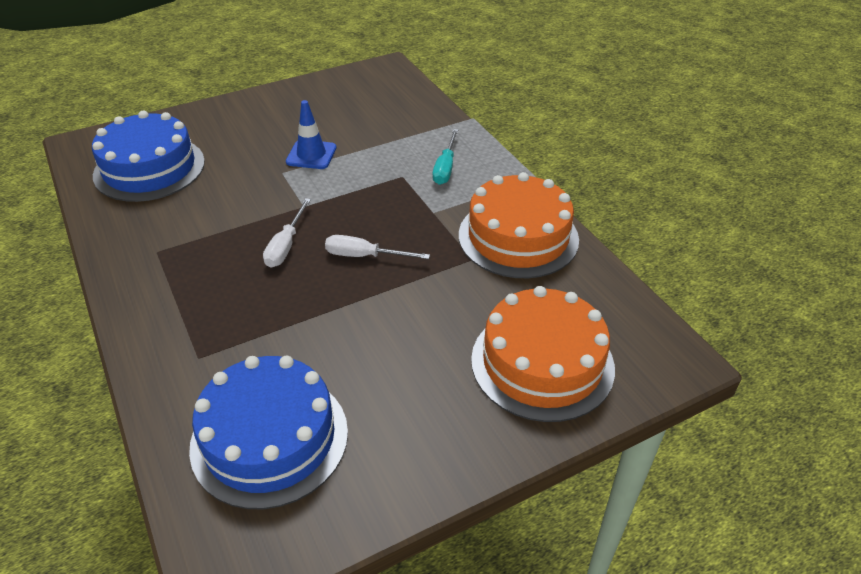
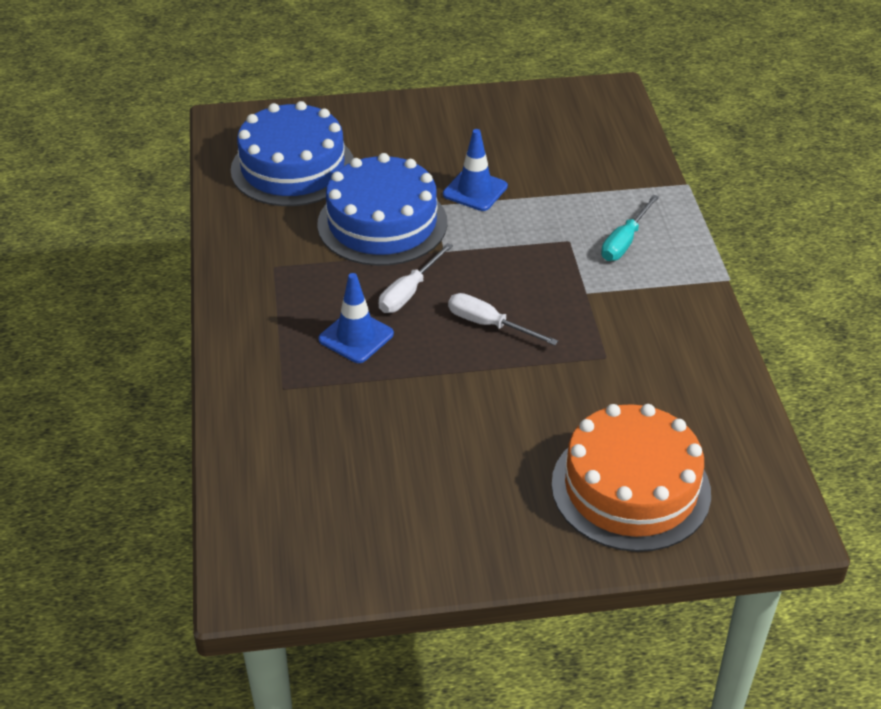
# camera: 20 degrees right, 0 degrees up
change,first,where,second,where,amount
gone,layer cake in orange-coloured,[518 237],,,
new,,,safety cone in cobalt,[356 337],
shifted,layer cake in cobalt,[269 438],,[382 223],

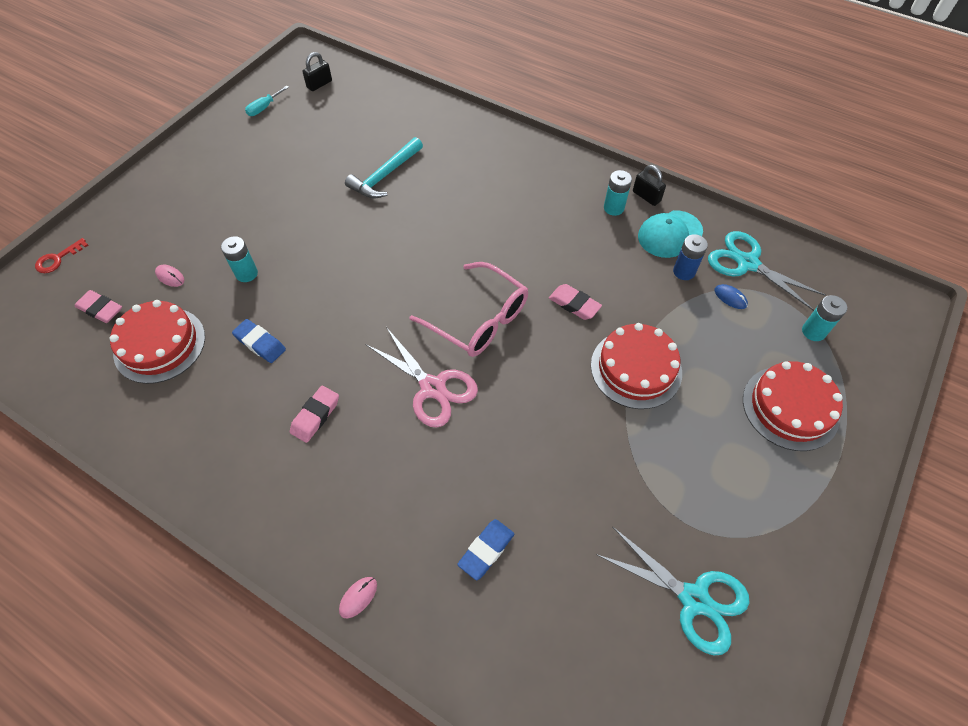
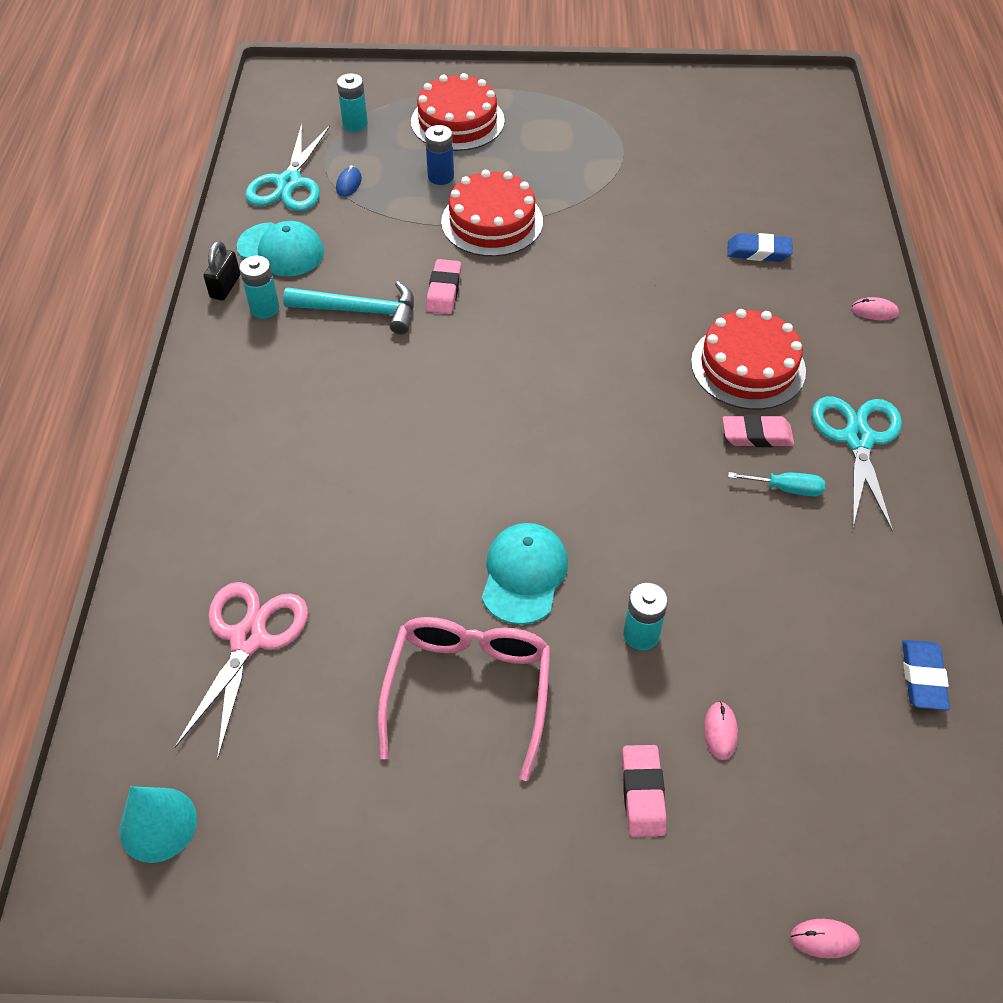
# camera: 120 degrees left, 5 degrees down
change,first,where,second,where,amount
new,,,peaked cap in teal,[524 575],
shifted,gum eraser in rosy,[100 309],,[642 793],
shifted,layer cake in scarlet,[159 344],,[748 366],
shifted,gum eraser in cobalt,[260 343],,[922 678],
shifted,flat screwdriver in teal,[264 108],,[786 489],
shifted,claw hammer in teal,[385 175],,[360 311],
shifted,pair of scissors in rosy,[432 387],,[248 639],
shifted,glasses in rosy,[479 319],,[469 690],
shifted,pair of scissors in teal,[694 599],,[858 439],
shifted,AA battery in cobalt,[684 272],,[440 177],
swapped,latchkey in scarlet,[57 259],mouse in rosy,[824 939],
swapped,lock in ebony,[319 84],cone shape in teal,[158 824],

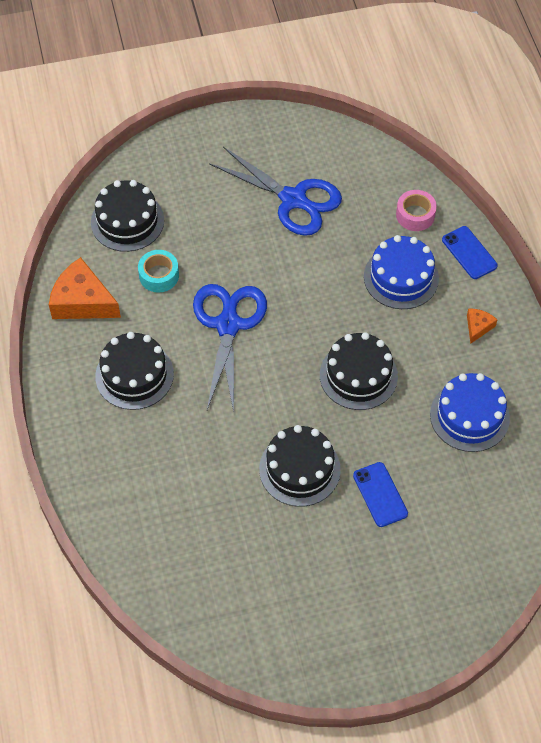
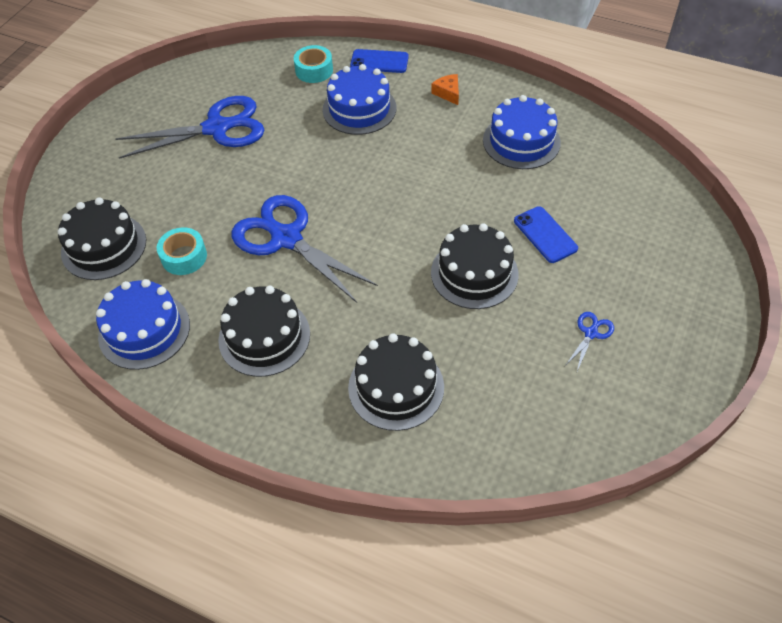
# camera: 50 degrees left, 5 degrees down
change,first,where,second,where,amount
new,,,pair of scissors in cobalt,[591 333],
shifted,layer cake in ebony,[358 375],,[396 387],
swapped,piece of cheese in orange-coloured,[82 301],layer cake in cobalt,[144 330],
repainted,sticky tape in rosy,[415 215],sticky tape in teal,[314 70],
rotated,smartphone in cobalt,[380 494],,[545 235],45 degrees clockwise

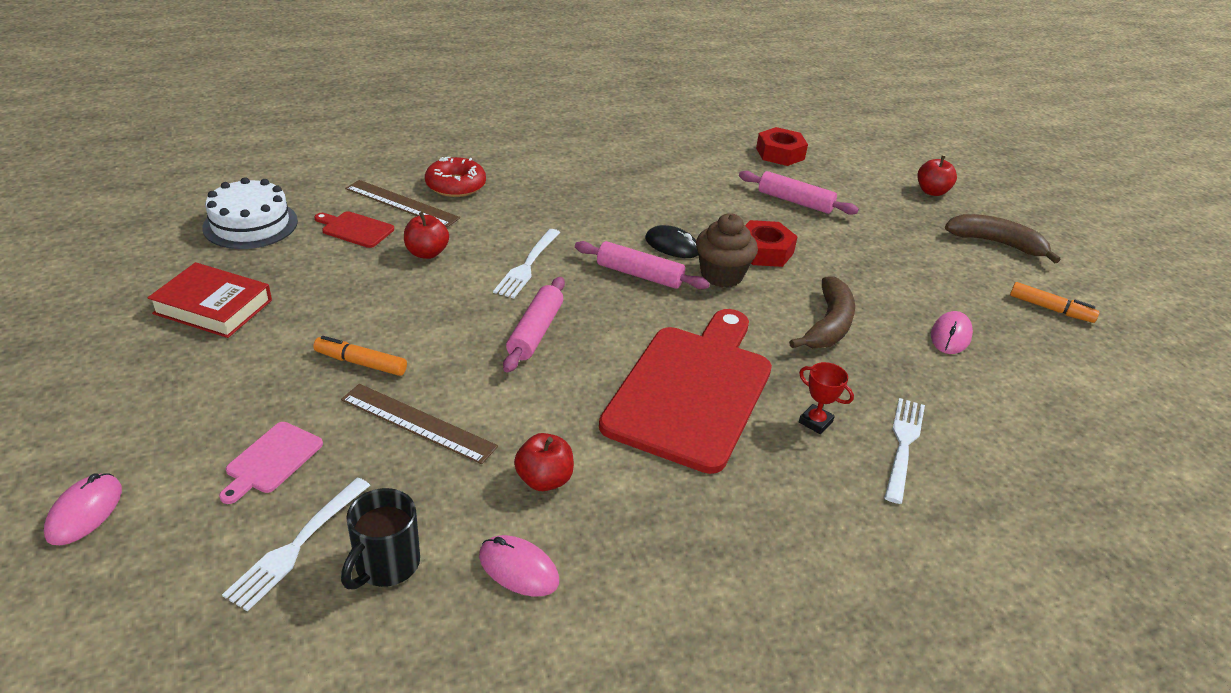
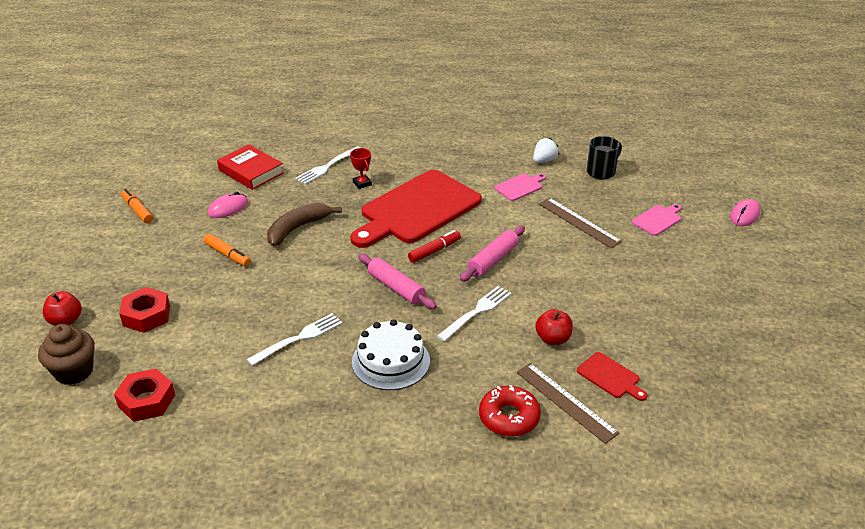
# camera: 155 degrees left, 0 degrees up
change,first,where,second,where,amount
gone,mouse in ebony,[672 246],,,
gone,dough roller in rosy,[795 201],,,
gone,banana fruit in russet,[997 243],,,
new,,,marker pen in scarlet,[434 251],
shifted,hardback in scarlet,[213 307],,[251 171],
shifted,layer cake in white,[250 224],,[391 361],
shifted,dinner fork in white,[297 545],,[298 338],
shifted,marker pen in orange-coloured,[361 363],,[228 255],
shifted,fairy cake in russet,[721 275],,[74 371],
shifted,nut in scarlet,[764 251],,[146 315],
swapped,mouse in rosy,[518 569],toy strawberry in white,[544 160],
swapped,apple fruit in scarlet,[544 480],cutting board in rosy,[520 187],

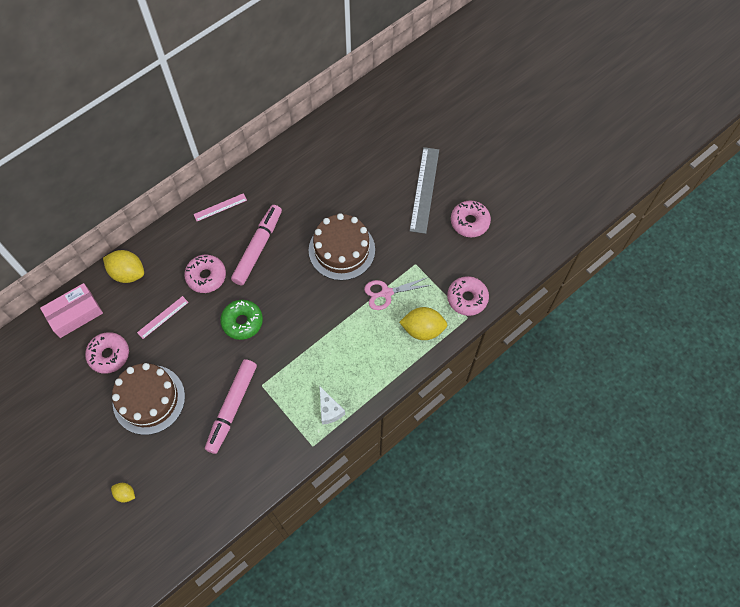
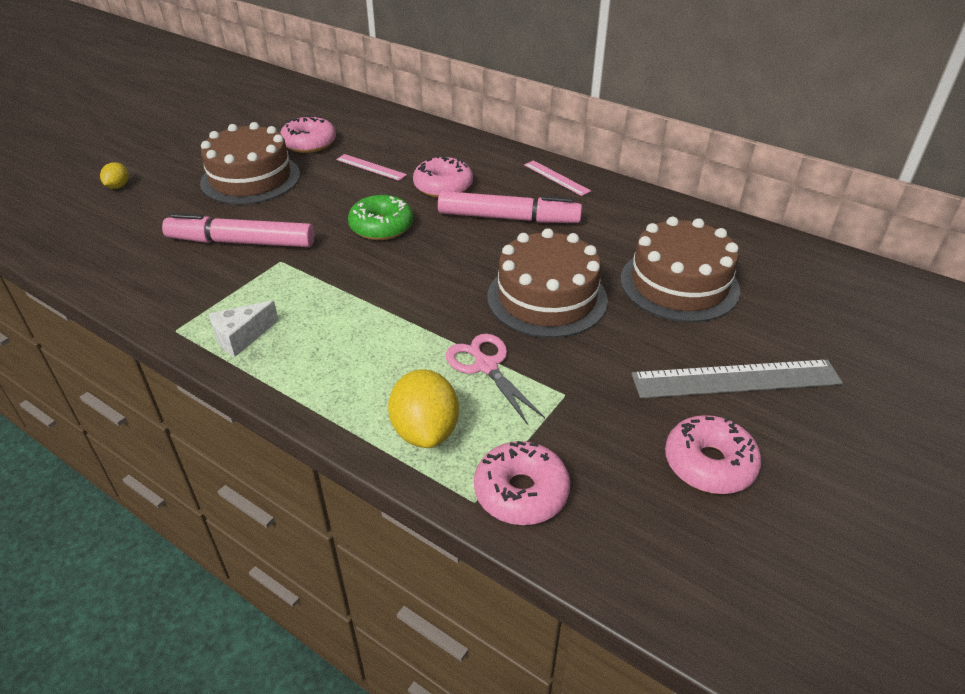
# camera: 75 degrees right, 25 degrees down
change,first,where,second,where,amount
gone,package in rosy,[75 314],,,
gone,citrus fruit in yellow,[128 273],,,
new,,,layer cake in russet,[679 284],

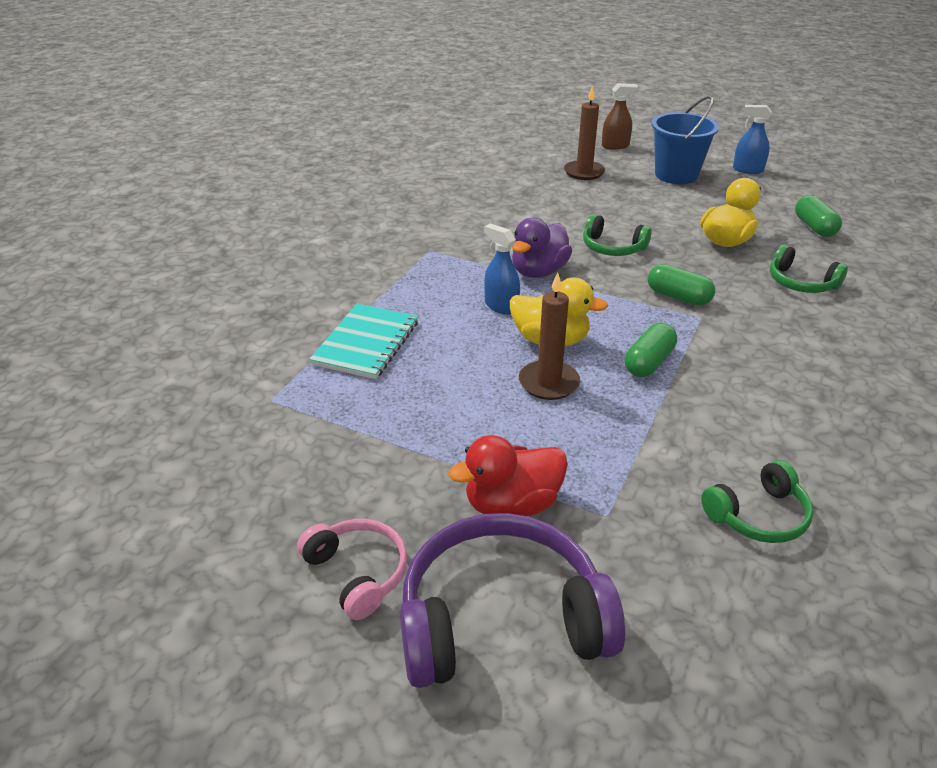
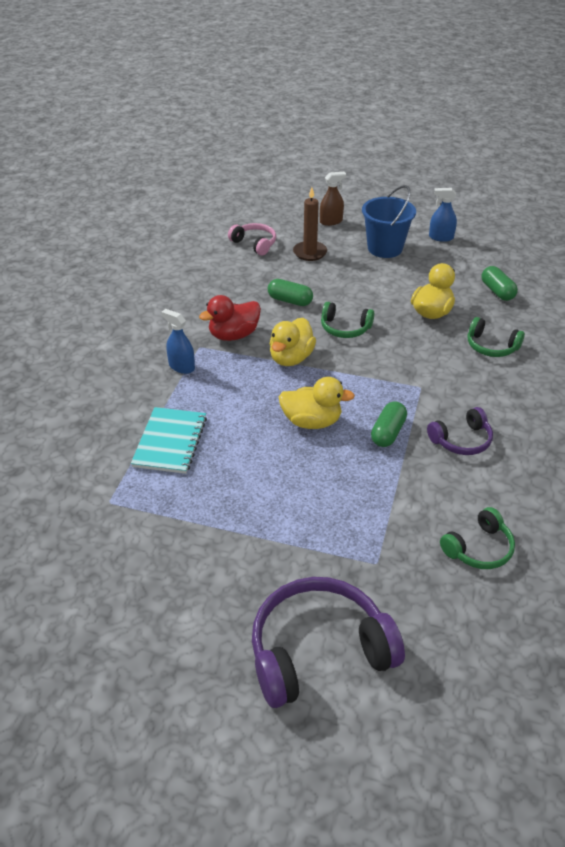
# camera: 10 degrees left, 5 degrees up
change,first,where,second,where,amount
gone,pillar candle in russet,[548 383],,,
new,,,headphones in violet,[461 440],
shifted,headphones in rosy,[357 573],,[254 244],
shifted,duck in scarlet,[512 504],,[233 335],
shifted,sprayer in cobalt,[501 306],,[181 367],
shifted,pill shape in leaf-green,[678 297],,[290 301],
repainted,duck in violet,[538 272],duck in yellow,[291 358],

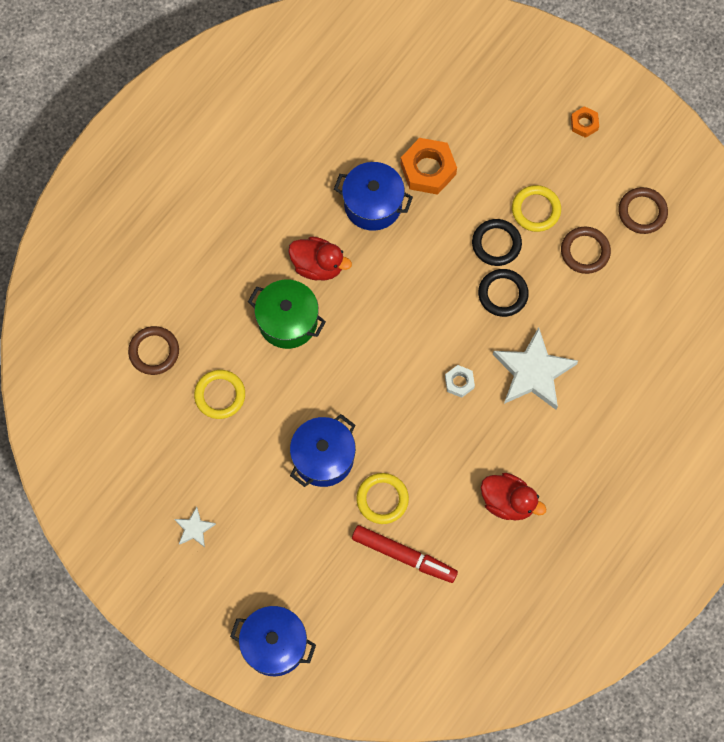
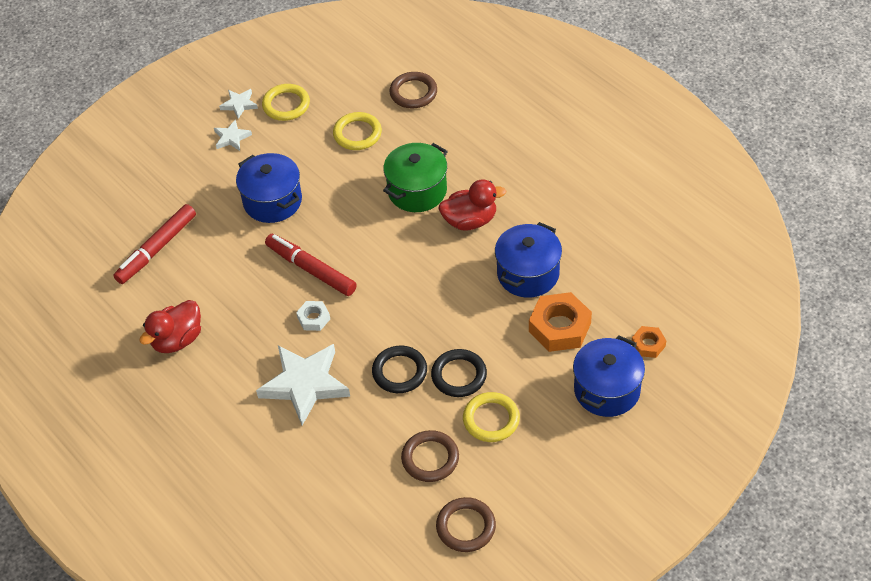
# camera: 105 degrees right, 20 degrees down
change,first,where,second,where,amount
new,,,star shape in white,[231 138],
new,,,marker pen in scarlet,[311 269],
shifted,cooking pot in cobalt,[274 645],,[607 390],
shifted,torus in yellow,[382 499],,[286 105],
shifted,nut in orange-coloured,[584 124],,[648 344],
rotated,duck in scarlet,[318 265],,[470 221],135 degrees counterclockwise

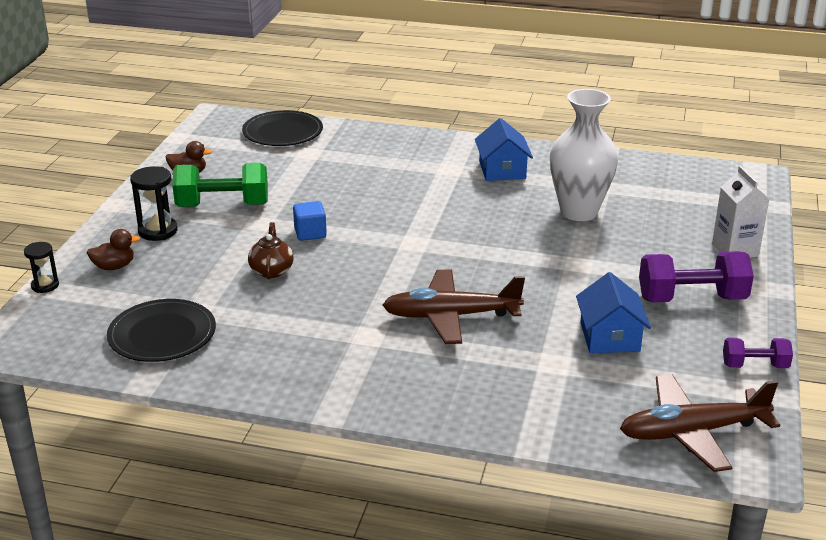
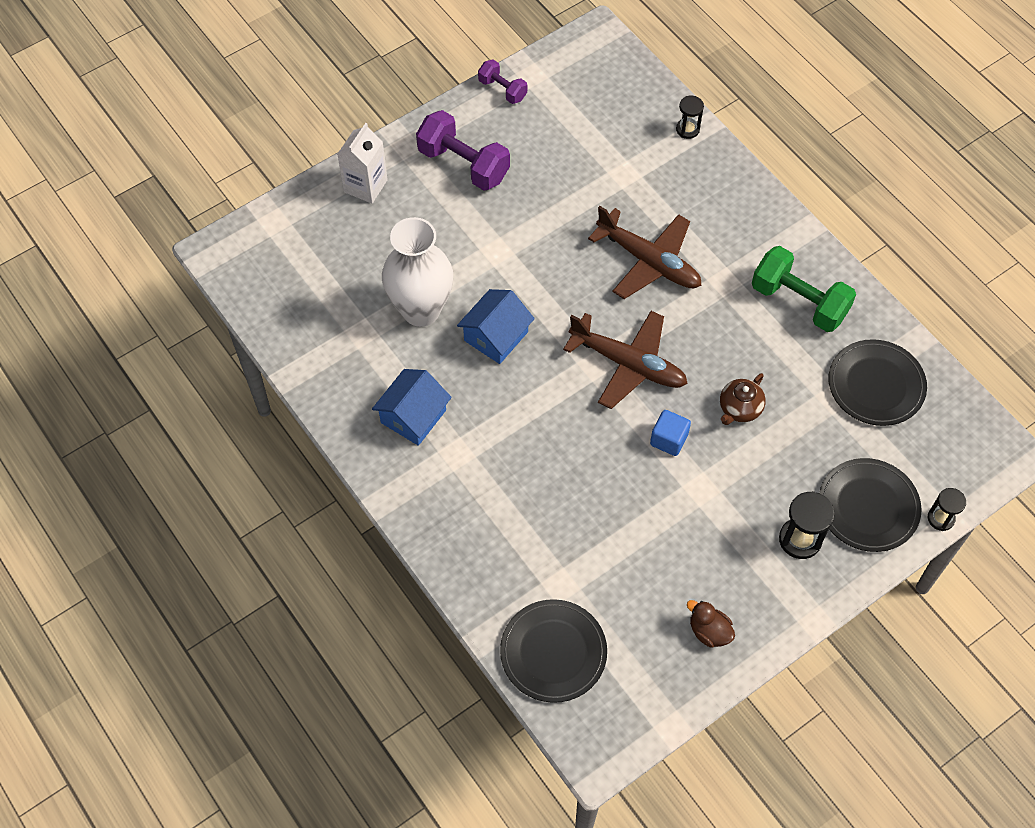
# camera: 140 degrees left, 30 degrees up
change,first,where,second,where,amount
new,,,sand timer in ebony,[687 129],
shifted,hand weight in leaf-green,[223 205],,[799 302],
shifted,house in cobalt,[609 337],,[496 336],
shifted,toy plane in russet,[692 432],,[628 364],
swapped,duck in russet,[114 267],flat dish in ebony,[868 507],

